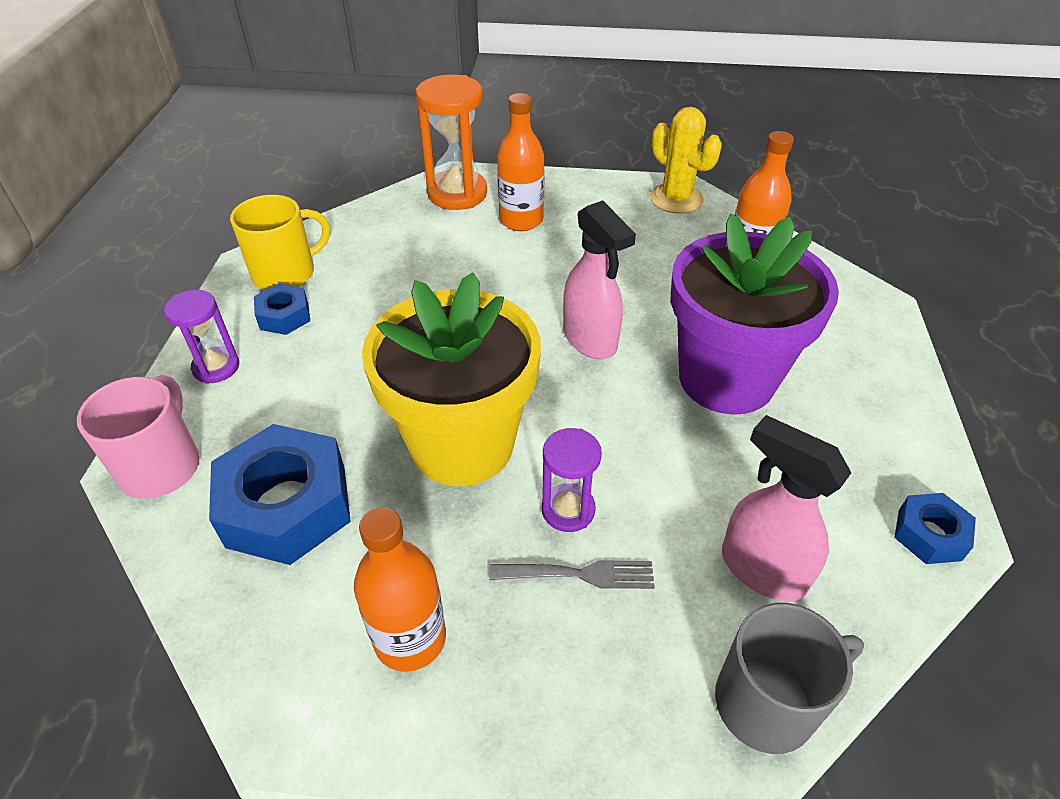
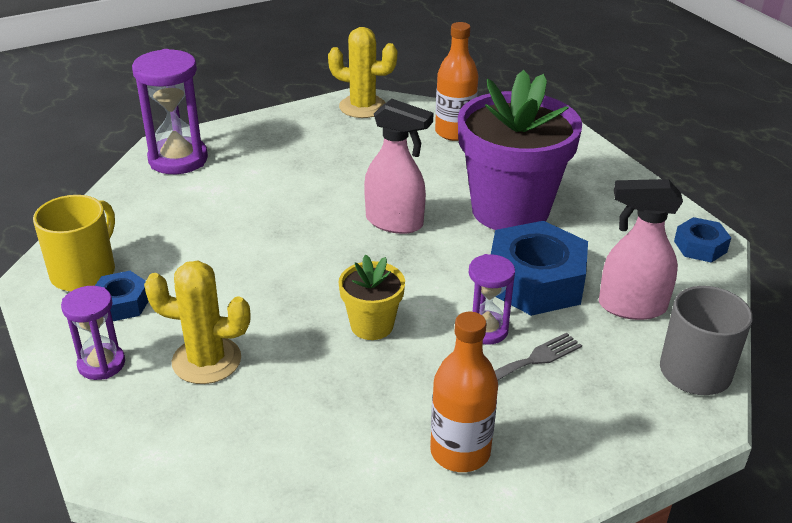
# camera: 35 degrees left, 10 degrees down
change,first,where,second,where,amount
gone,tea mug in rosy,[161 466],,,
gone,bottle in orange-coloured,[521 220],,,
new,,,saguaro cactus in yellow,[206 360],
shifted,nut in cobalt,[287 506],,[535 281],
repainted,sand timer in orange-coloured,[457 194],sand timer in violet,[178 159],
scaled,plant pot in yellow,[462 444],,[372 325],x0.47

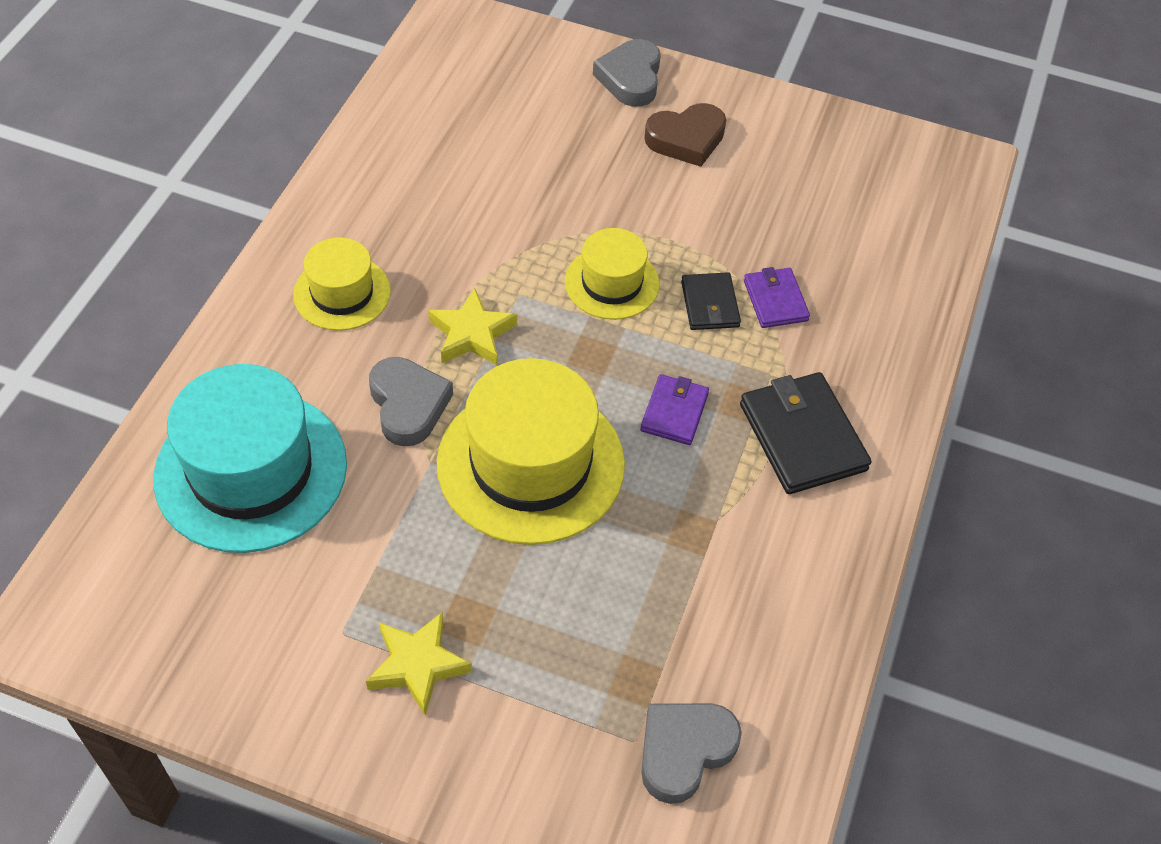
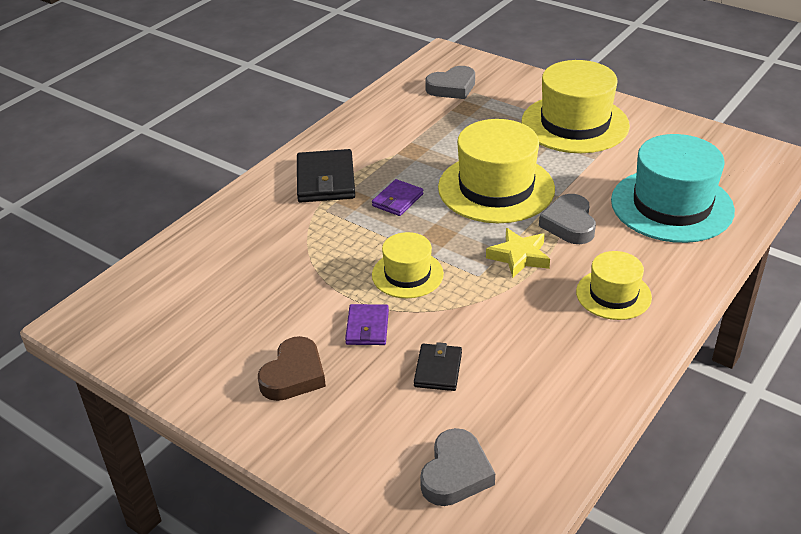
# camera: 160 degrees left, 15 degrees down
change,first,where,second,where,amount
shifted,heart in grey,[630 78],,[455 473],
shifted,billfold in ebony,[710 304],,[438 369],
shifted,billfold in violet,[775 300],,[367 327],
swapped,star shape in yellow,[418 665],top hat in yellow,[575 124],
rotated,heart in russet,[686 139],,[294 375],120 degrees clockwise

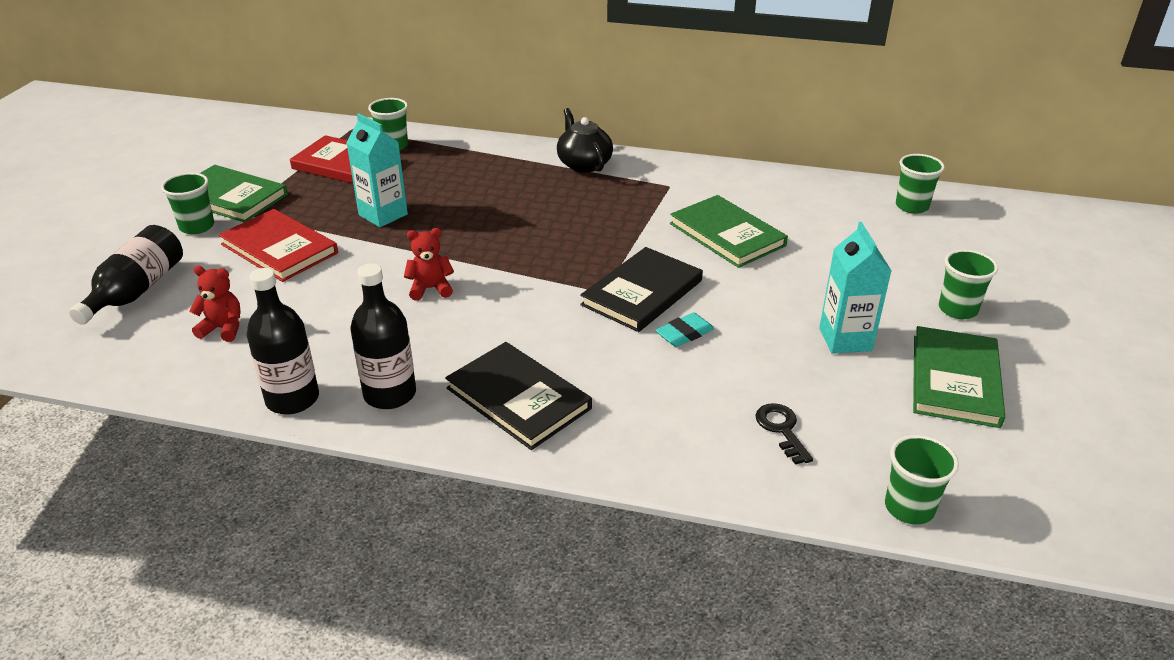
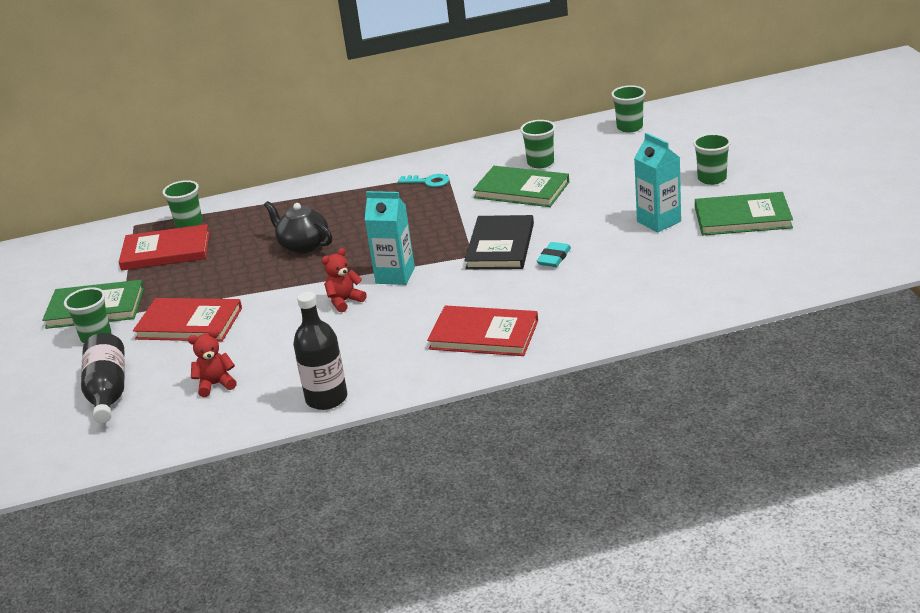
# camera: 25 degrees left, 5 degrees down
change,first,where,second,where,amount
gone,bottle in ebony,[390 394],,,
gone,latchkey in ebony,[781 429],,,
new,,,latchkey in teal,[428 181],
shifted,juice carton in teal,[383 215],,[395 276],
shifted,china teapot in ebony,[584 164],,[303 245],
shifted,cup in leaf-green,[909 508],,[540 163],
repainted,hardback in ebony,[518 398],hardback in scarlet,[484 335],
rotated,hardback in leaf-green,[955 380],,[742 218],75 degrees counterclockwise

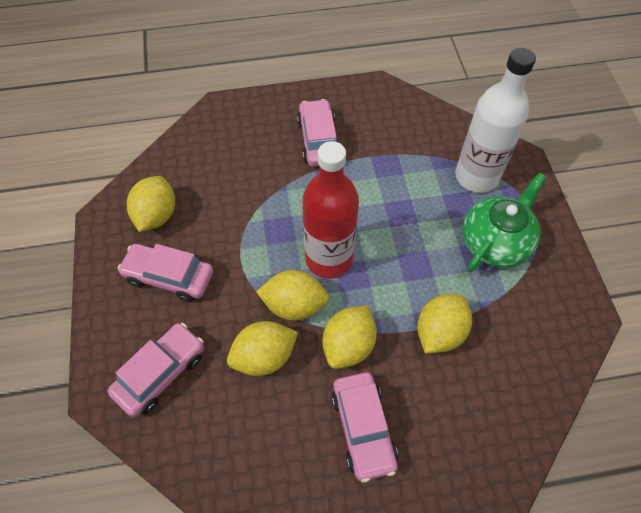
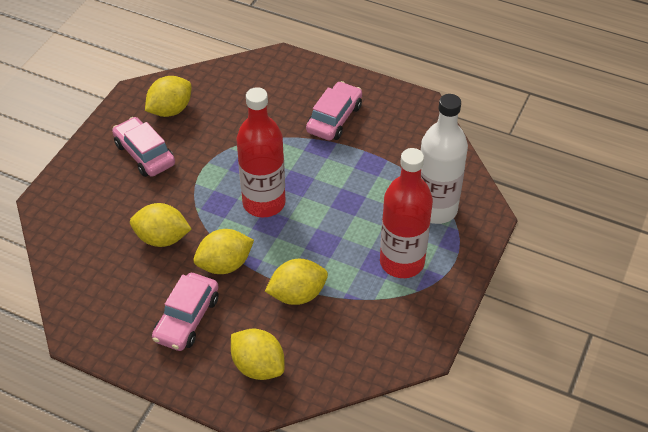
# camera: 35 degrees right, 10 degrees down
change,first,where,second,where,amount
gone,automobile in rosy,[160 373],,,
shifted,citrus fruit in yellow,[294 305],,[258 366],
swapped,china teapot in leaf-green,[495 242],bottle in scarlet,[402 262],

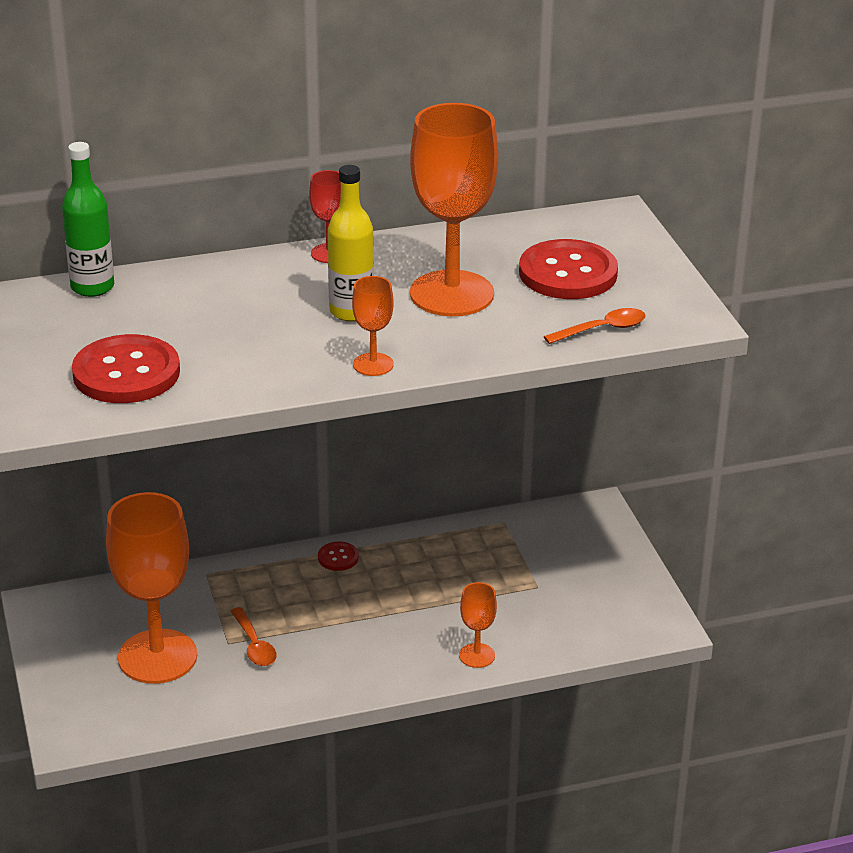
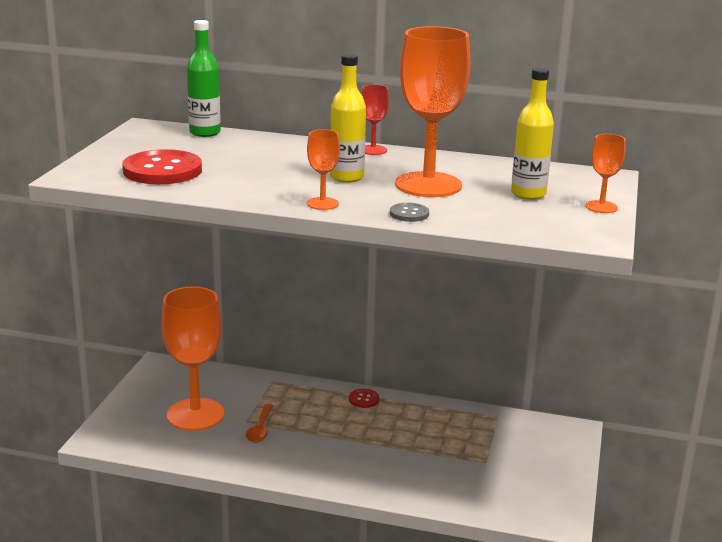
# camera: 30 degrees right, 10 degrees down
change,first,where,second,where,amount
gone,tablespoon in orange-coloured,[602 329],,,
new,,,button in grey,[409 214],
shifted,chalice in orange-coloured,[477 655],,[601 207],
swapped,button in scarlet,[568 273],bottle in yellow,[528 194],

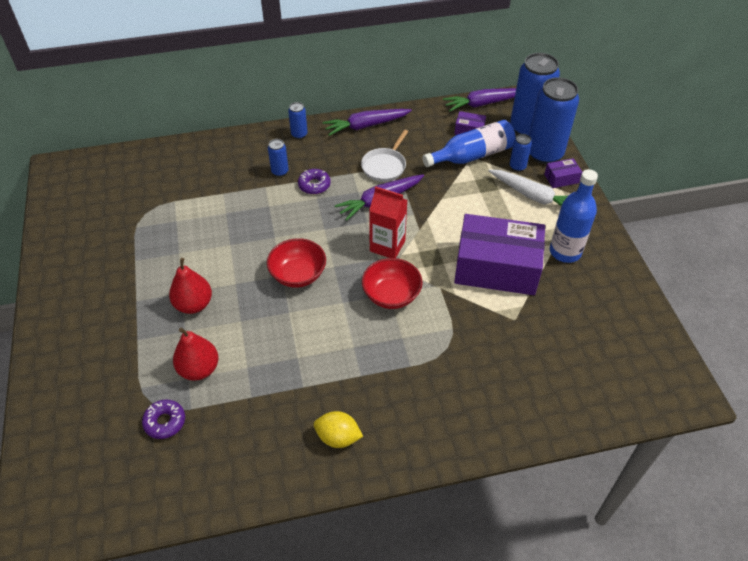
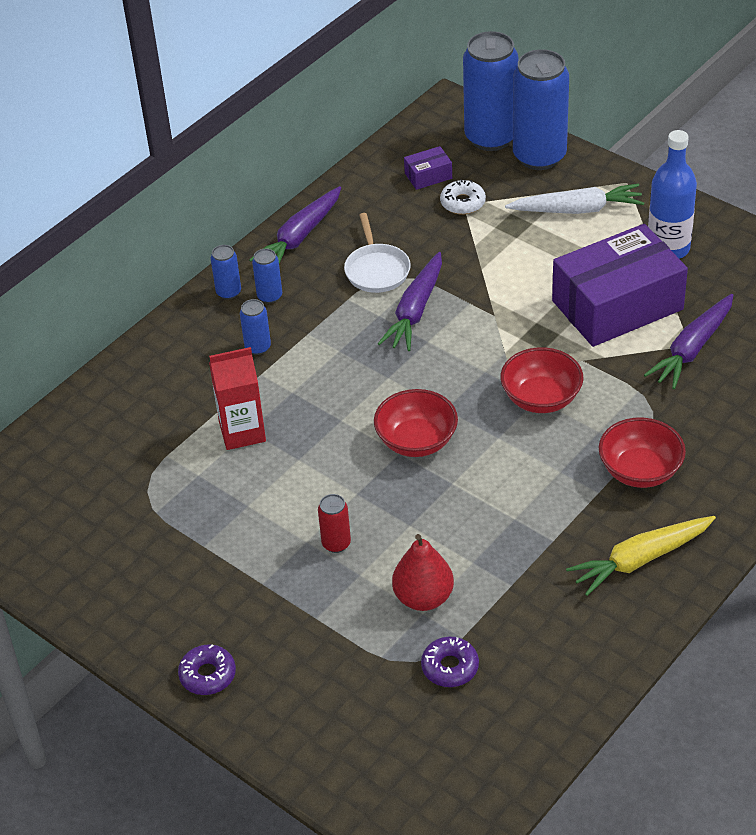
# camera: 35 degrees left, 5 degrees down
change,first,where,second,where,amount
gone,package in violet,[561 178],,,
new,,,bowl in scarlet,[640 471],
shifted,donut in violet,[314 185],,[207 675],
shifted,juice carton in scarlet,[387 246],,[242 432],
shifted,carrot in violet,[483 104],,[692 349],
shifted,tin in cobalt,[517 166],,[269 296],
swapped,toy pear in scarlet,[194 304],tin in scarlet,[336 543],
swapped,citrus fruit in yellow,[338 437],carrot in yellow,[641 559],
swapped,bottle in cobalt,[472 156],donut in white,[462 203],

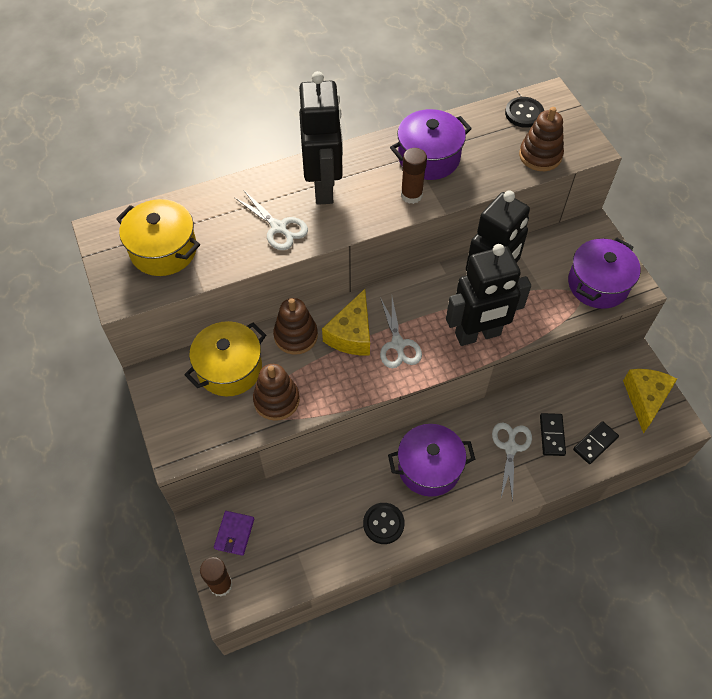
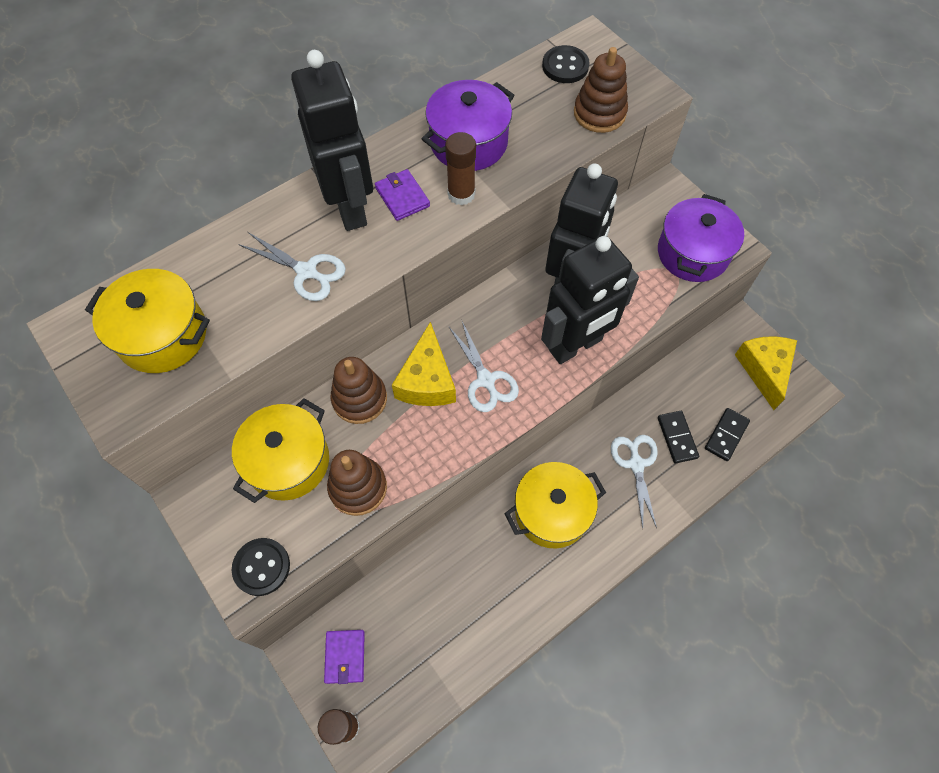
# camera: 15 degrees left, 5 degrees up
change,first,where,second,where,amount
new,,,billfold in violet,[402 197],
shifted,button in ebony,[383 524],,[261 567],
repainted,cooking pot in violet,[429 467],cooking pot in yellow,[552 512],

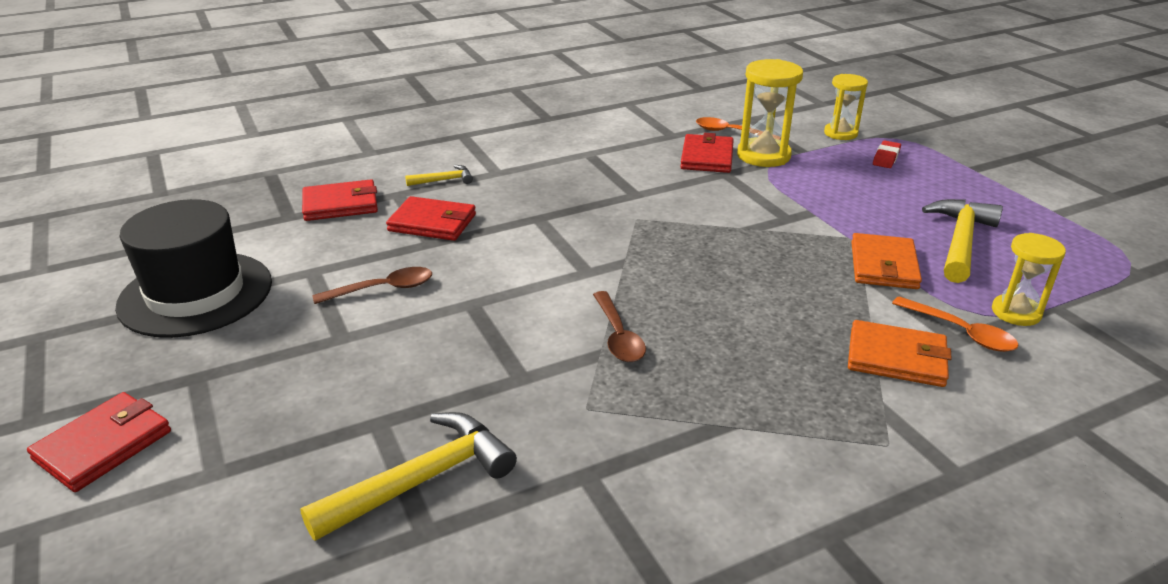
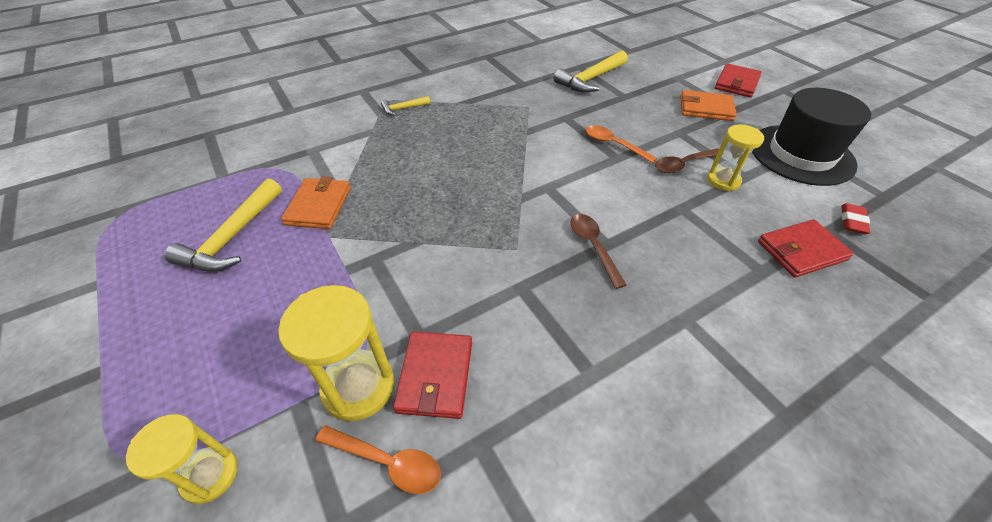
# camera: 175 degrees right, 15 degrees up
change,first,where,second,where,amount
gone,billfold in scarlet,[432 223],,,
shifted,claw hammer in yellow,[444 180],,[403 108],
shifted,tablespoon in russet,[618 336],,[593 247],
shifted,billfold in orange-coloured,[896 358],,[705 108],
shifted,gum eraser in scarlet,[886 158],,[852 221],
shifted,tablespoon in orange-coloured,[960 332],,[614 144],
shifted,sand timer in yellow,[1016 312],,[723 180],

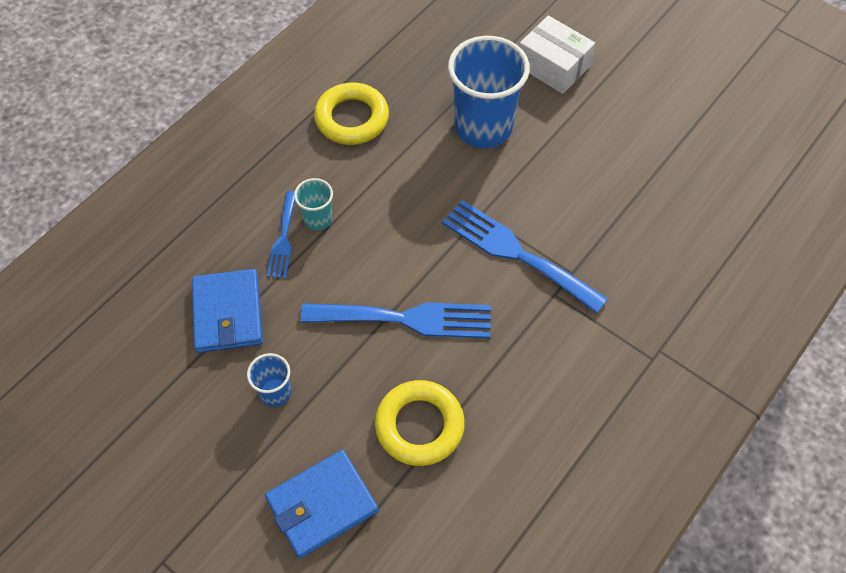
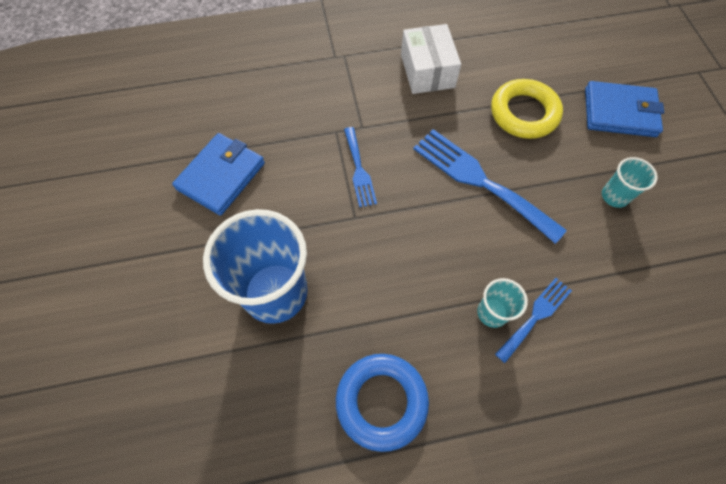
# camera: 140 degrees left, 5 degrees up
change,first,where,second,where,amount
shifted,billfold in cobalt,[228 313],,[221 176],
shifted,package in white,[553 66],,[427 71],
repainted,cup in cobalt,[275 392],cup in teal,[614 196],
repainted,torus in yellow,[352 118],torus in cobalt,[381 401],
scaled,dinner fork in cobalt,[516 253],,[359 170],x0.56

